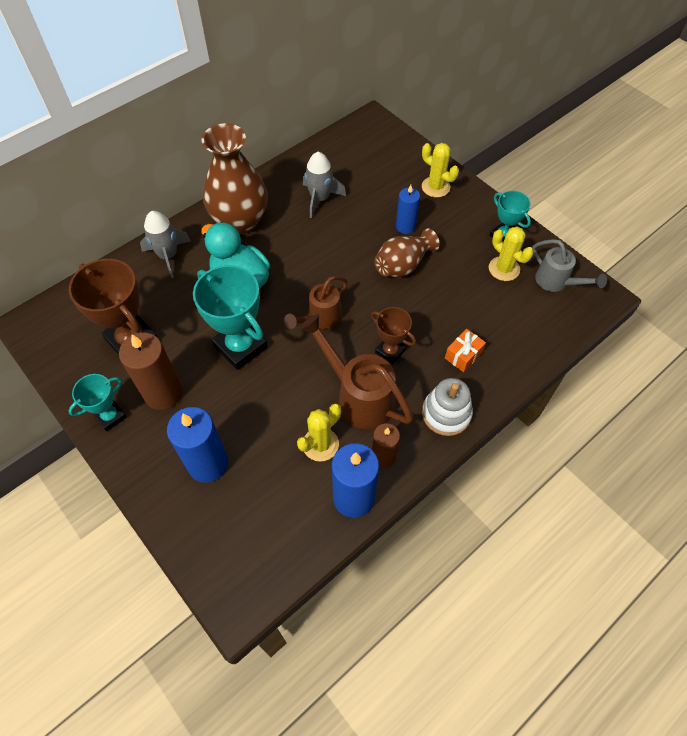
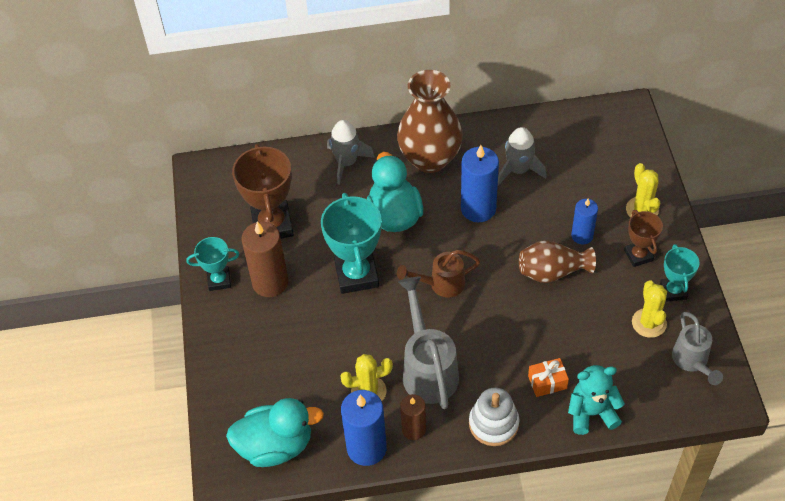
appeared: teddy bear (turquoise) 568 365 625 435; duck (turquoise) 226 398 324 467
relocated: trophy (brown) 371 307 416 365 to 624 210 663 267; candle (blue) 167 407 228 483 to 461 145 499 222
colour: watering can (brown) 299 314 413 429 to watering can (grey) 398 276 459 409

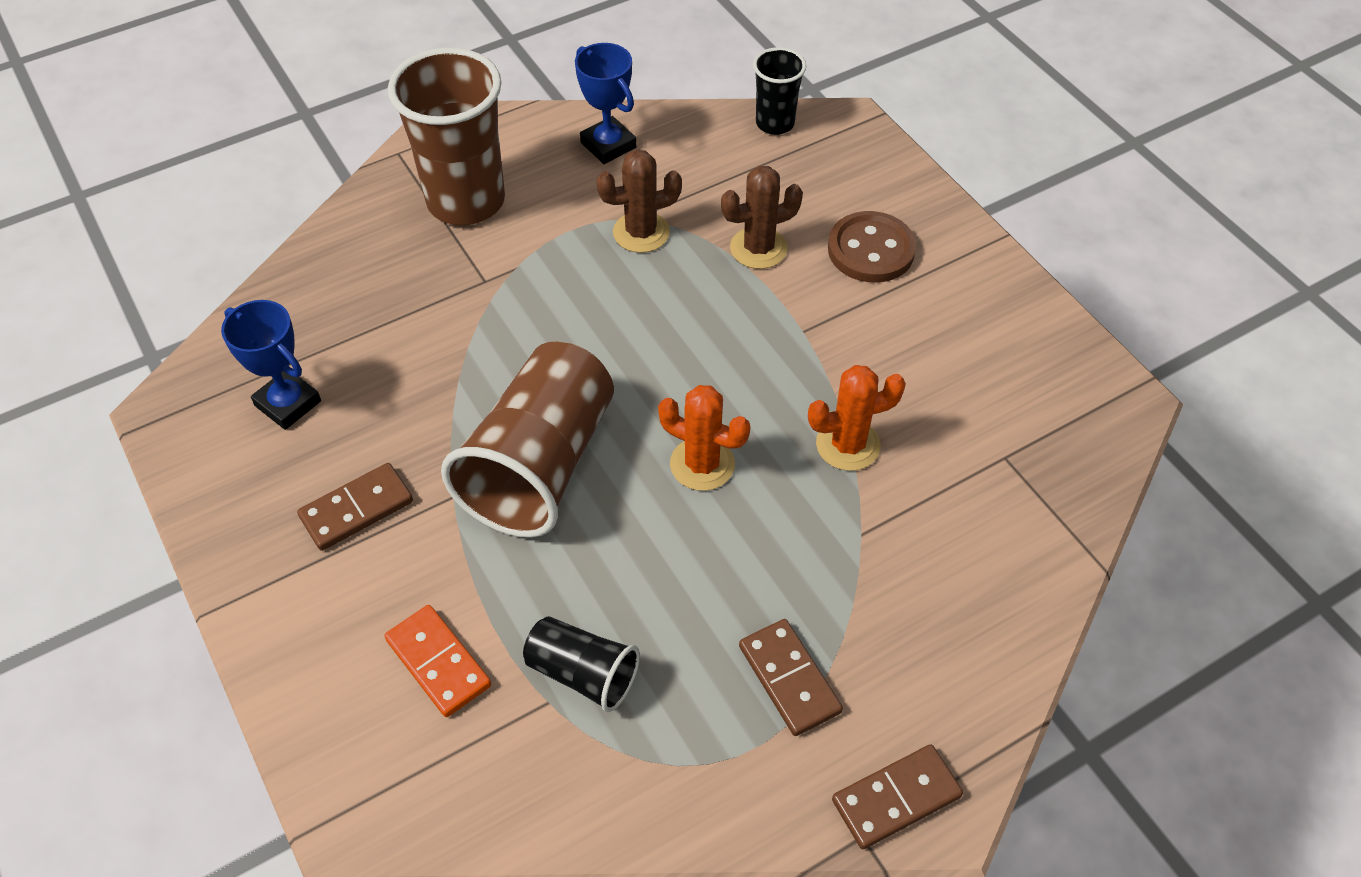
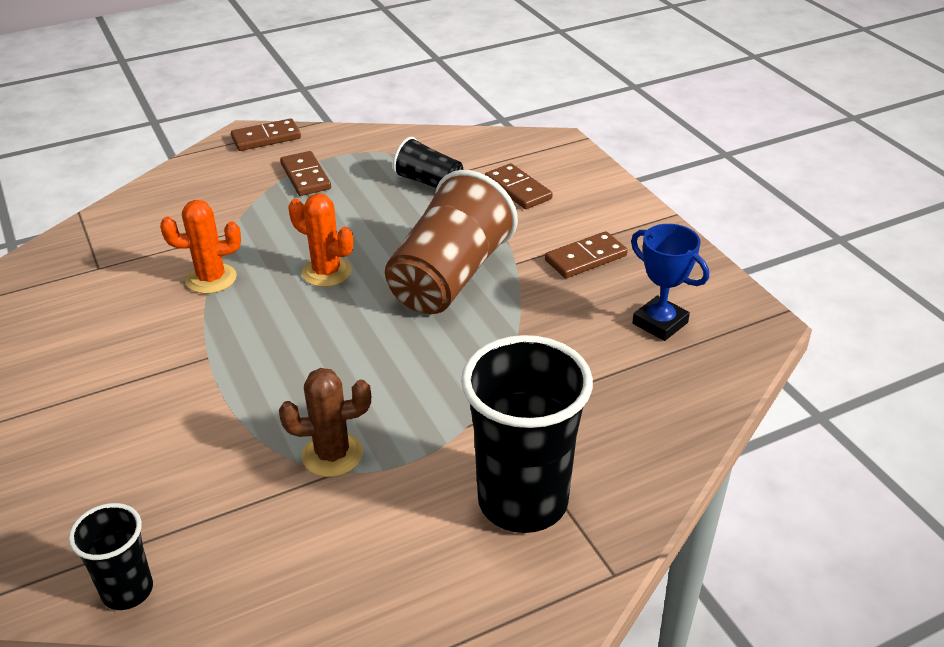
missing: trophy (blue) 575 43 636 164; cactus (brown) 721 166 803 269; button (brown) 828 211 916 283
colour: cup (brown) 388 48 505 225 to cup (black) 461 335 593 533; domino (orange) 384 605 491 717 to domino (brown) 485 163 553 209

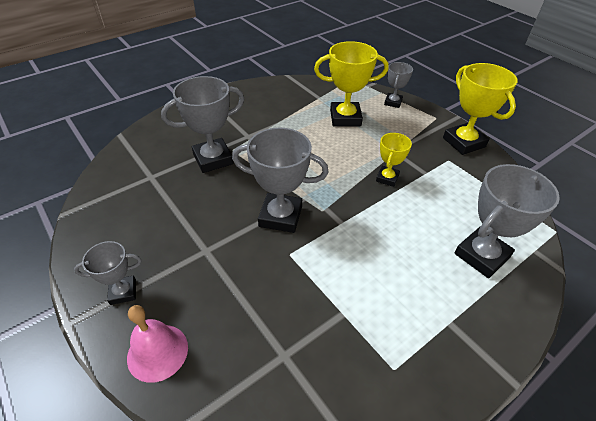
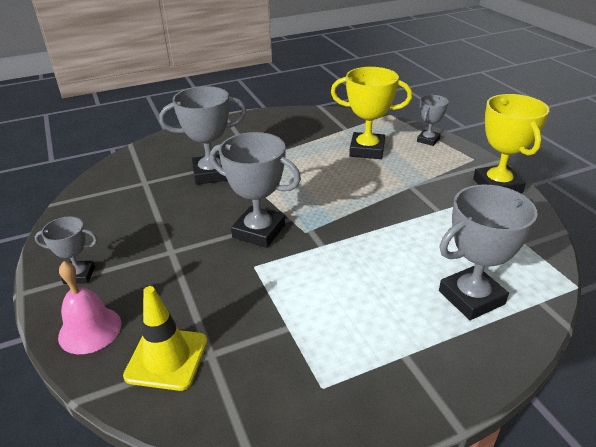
missing: trophy (yellow) 376 133 412 187
appeared: traffic cone (yellow) 123 286 208 391

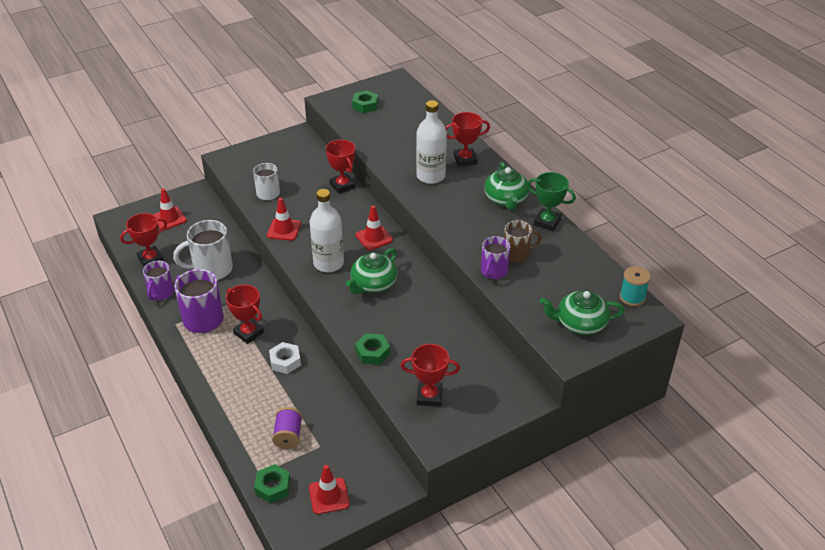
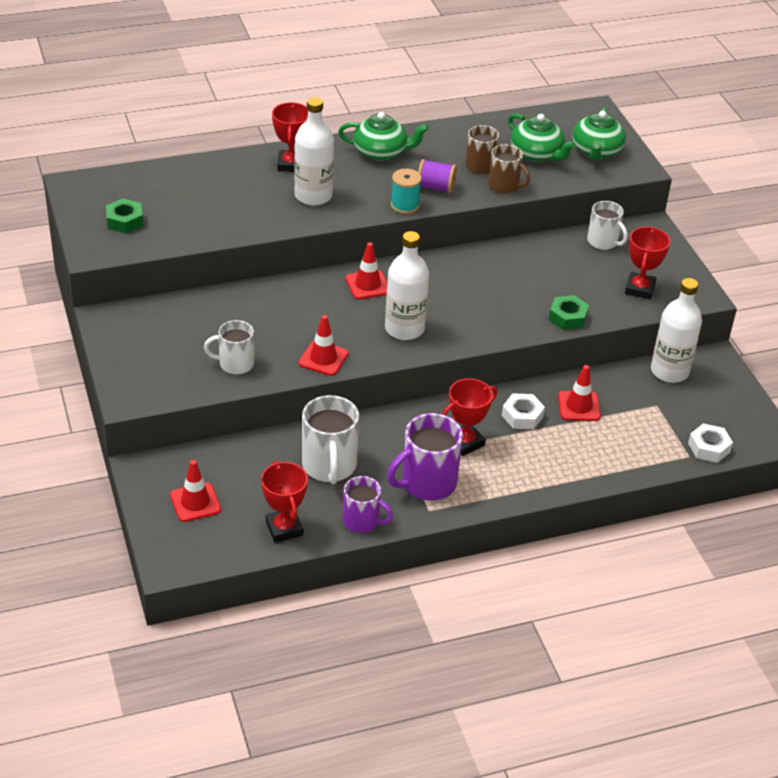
missing: trophy (red) 326 140 356 194; trophy (green) 527 172 576 231
appeared: mug (white) 587 201 628 250; bottle (white) 651 278 702 383
relocated: teapot (green) 346 248 397 294 to 508 113 576 162; spool (turquoise) 620 266 651 306 to 391 169 422 214; spool (purple) 272 407 302 449 to 418 159 457 193; traffic cone (red) 309 465 350 514 to 558 365 601 421
colour: mug (purple) 481 236 510 279 to mug (brown) 488 144 530 194; nut (green) 254 464 291 503 to nut (white) 688 423 733 463

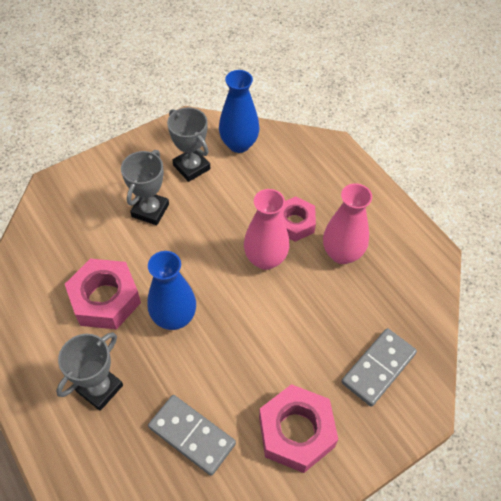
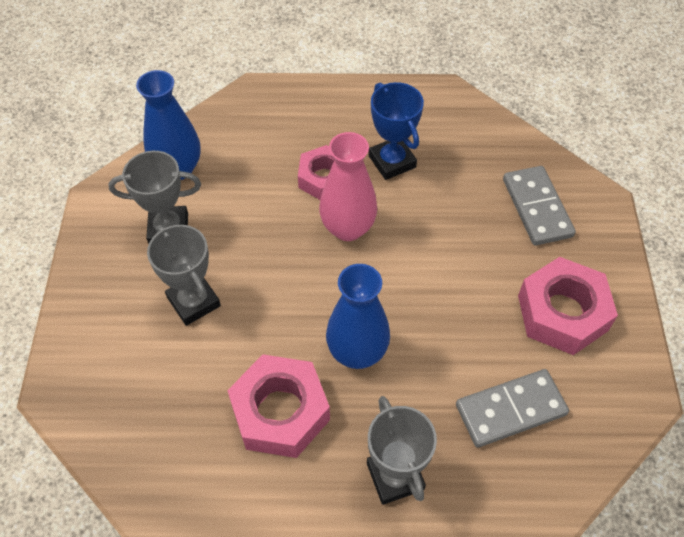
exchanged: vase (pink) 323 183 372 264 to trophy (blue) 369 82 424 180

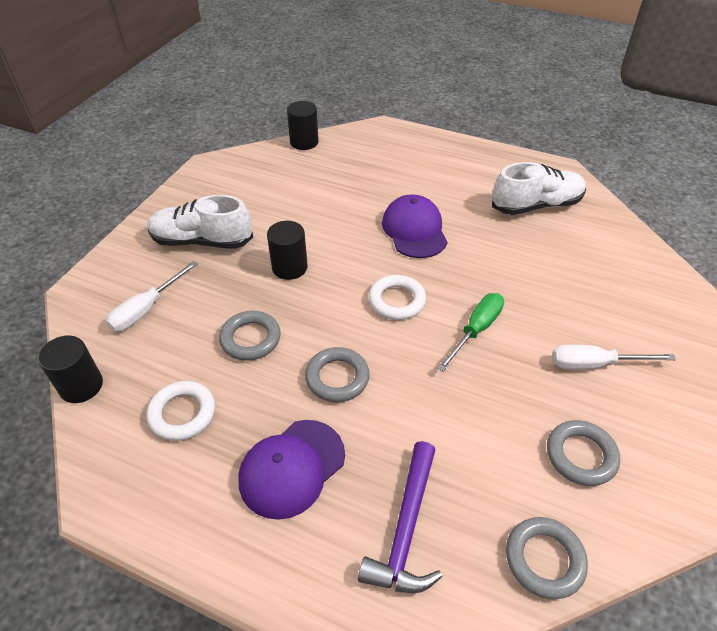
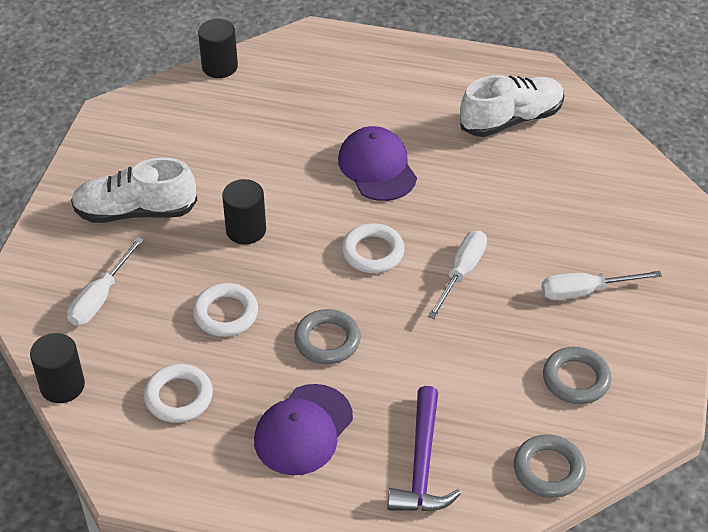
colour: screwdriver (green) 437 293 504 372 to screwdriver (white) 428 231 487 319; ring (grey) 219 311 281 361 to ring (white) 193 283 258 337

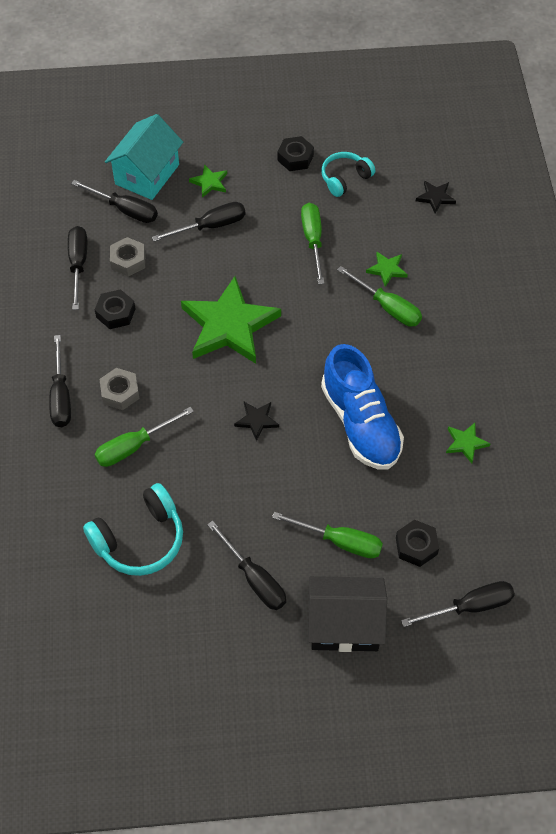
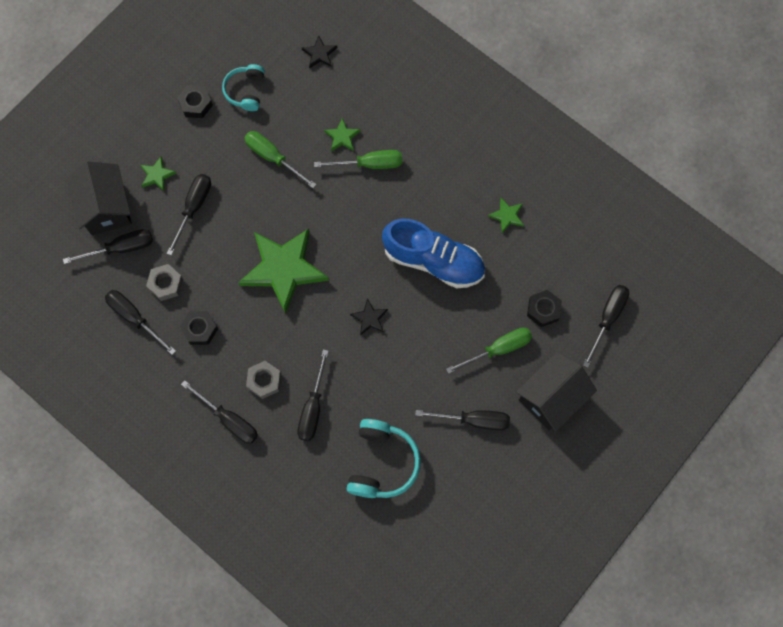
colour: house (turquoise) 105 114 183 200 to house (black) 67 161 132 235; screwdriver (green) 95 407 194 467 to screwdriver (black) 297 349 328 441

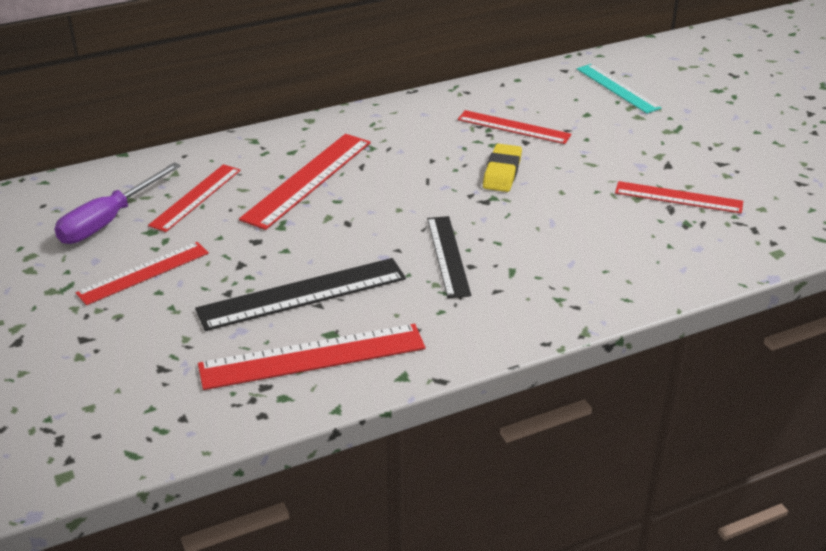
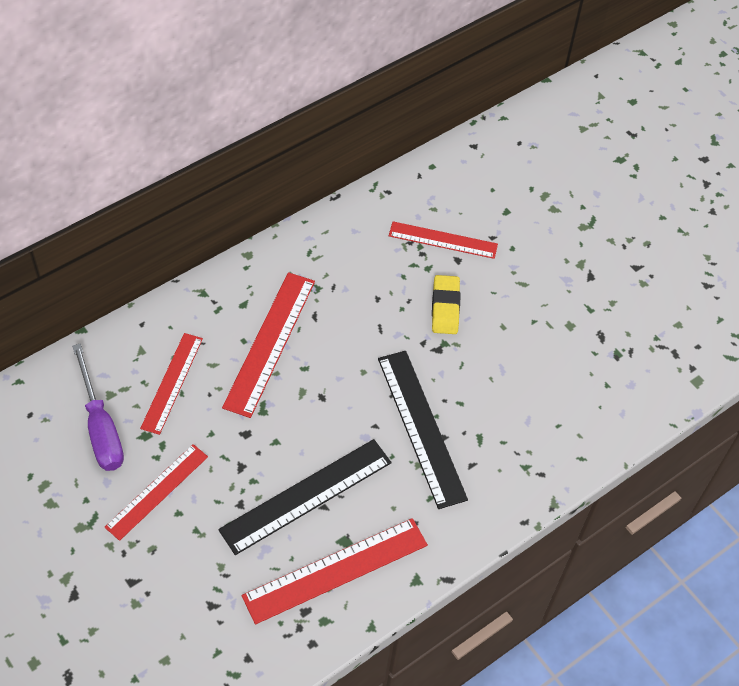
missing: ruler (turquoise) 577 64 661 114; ruler (red) 615 181 743 213
spun: screwdriver (purple) 55 162 181 244 = 72 343 124 471 45 degrees counterclockwise
size: ruler (black) 427 216 471 298 = 378 351 468 509 x1.50

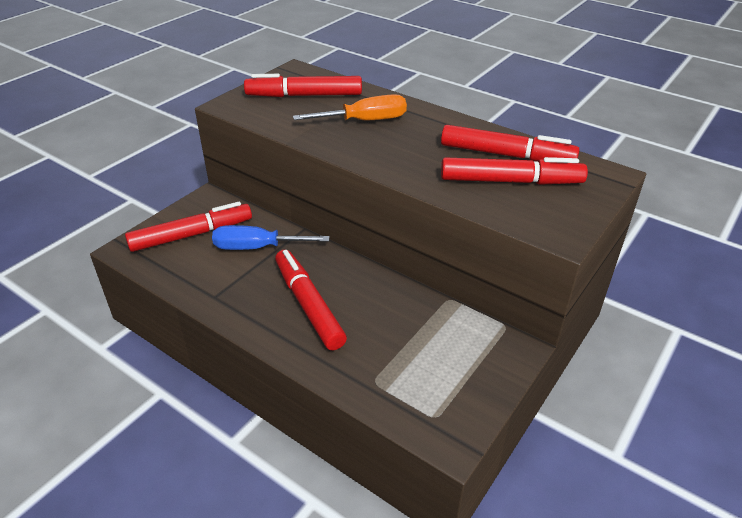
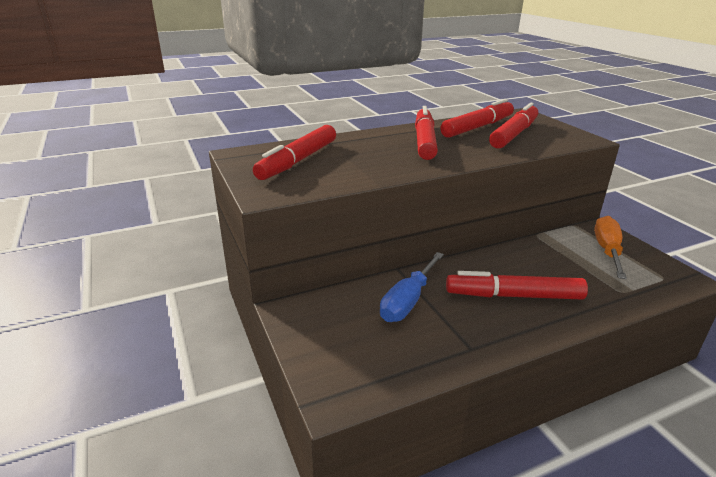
relocated: screwdriver (orange) 293 94 407 121 to 594 216 627 279; marker (red) 125 202 252 252 to 415 106 438 160

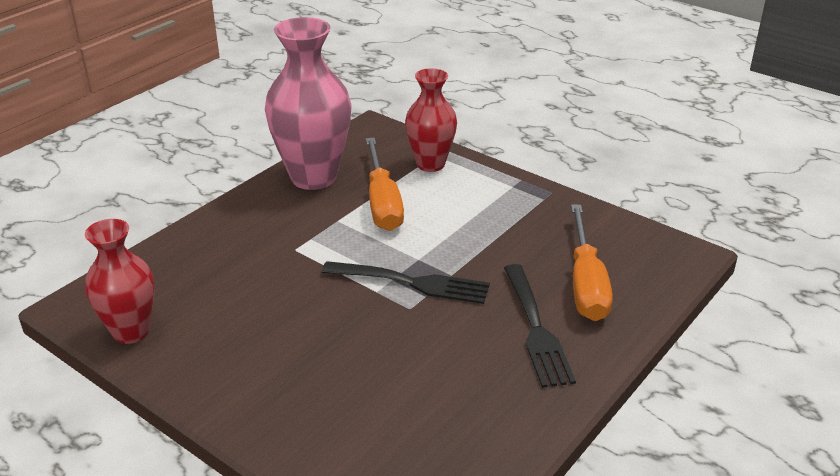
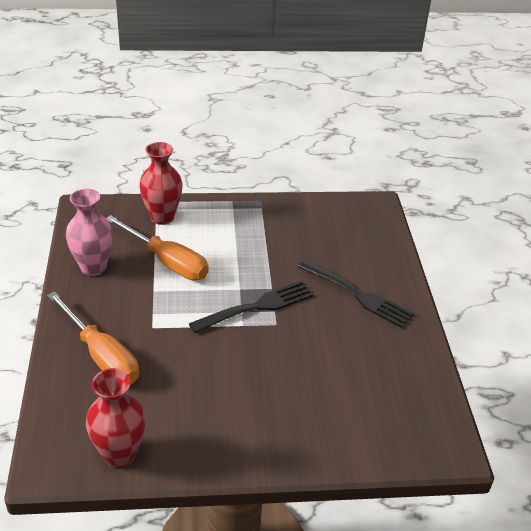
relocated: screwdriver (orange) 571 204 613 321 to 47 291 139 385
size: vase (pink) 265 17 352 190 = 66 189 113 276 x0.63

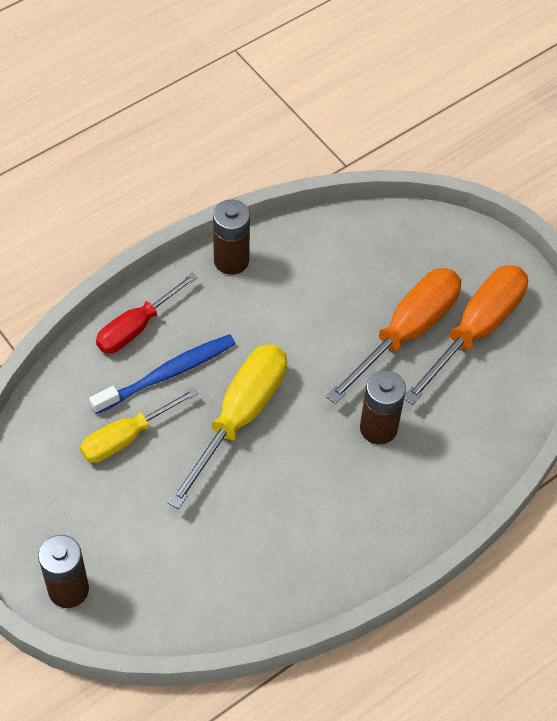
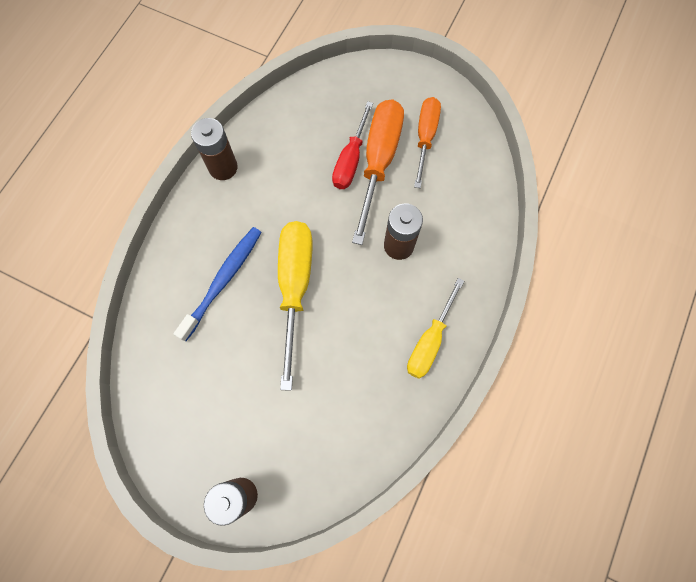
relocated: screwdriver (red) 96 273 198 354 to 332 101 373 189; screwdriver (yellow) 80 388 198 463 to 407 278 464 379
size: screwdriver (orange) 404 265 528 405 = 414 97 441 188 x0.65

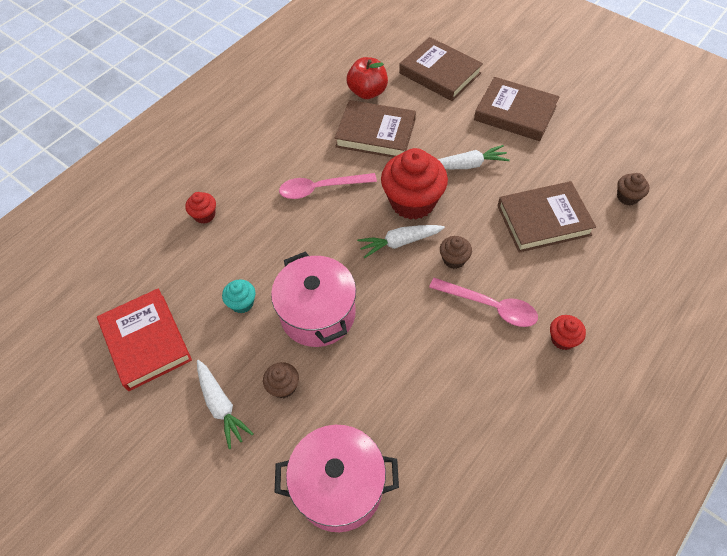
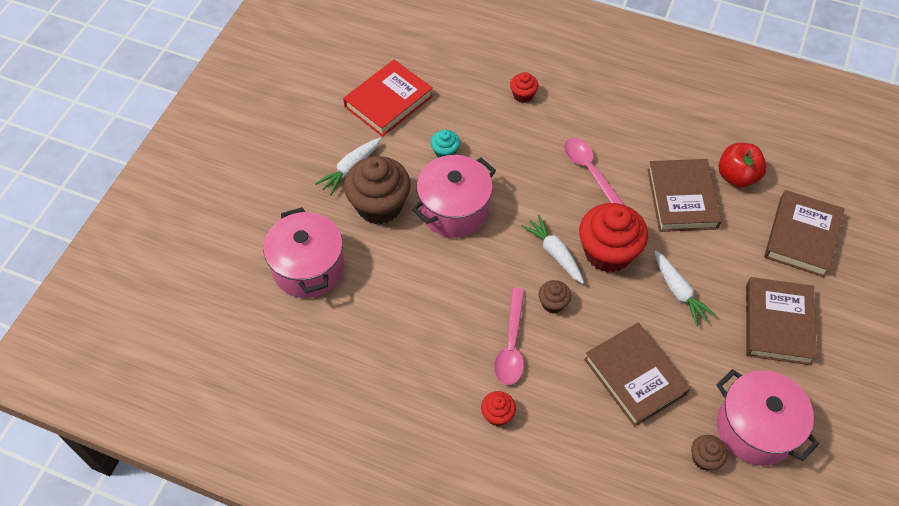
appeared: pot (pink) 717 369 819 466
size: cupcake (brown) 263 362 299 398 = 344 156 411 224 x2.13

